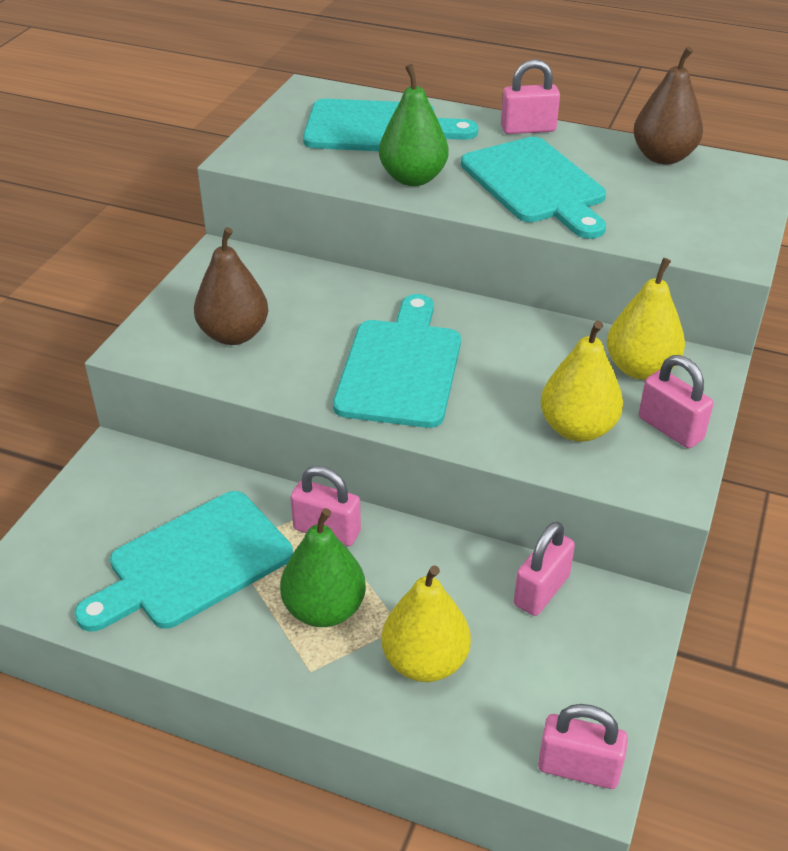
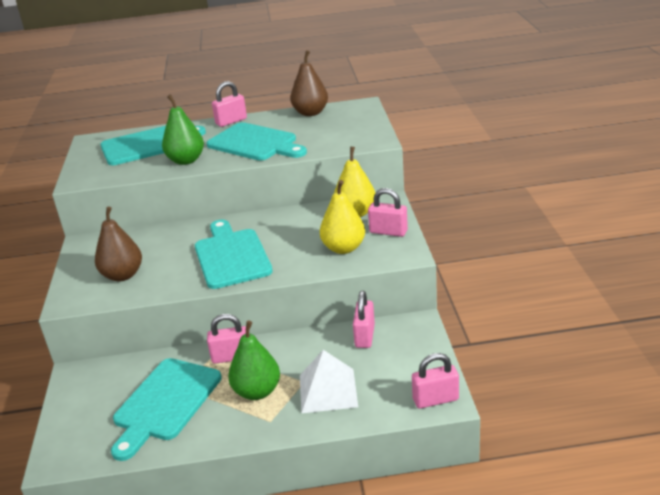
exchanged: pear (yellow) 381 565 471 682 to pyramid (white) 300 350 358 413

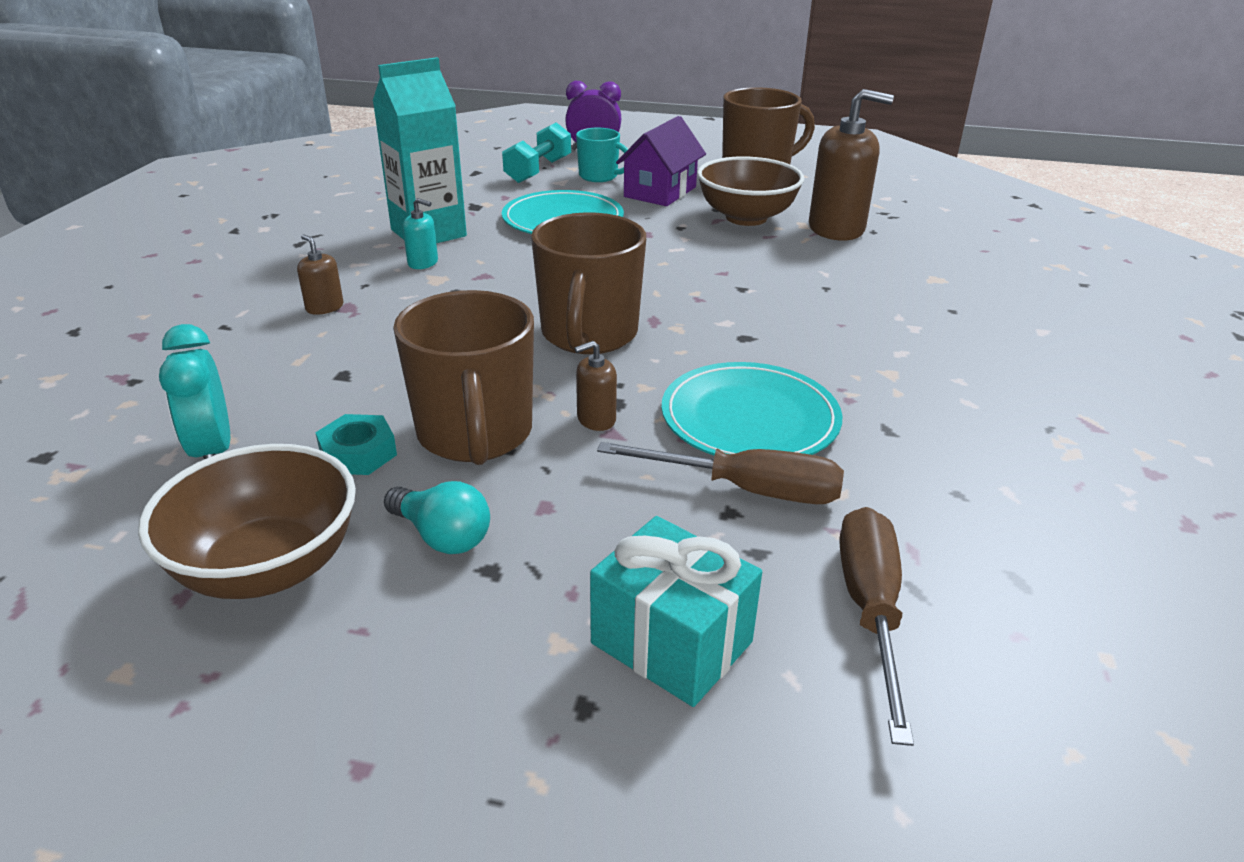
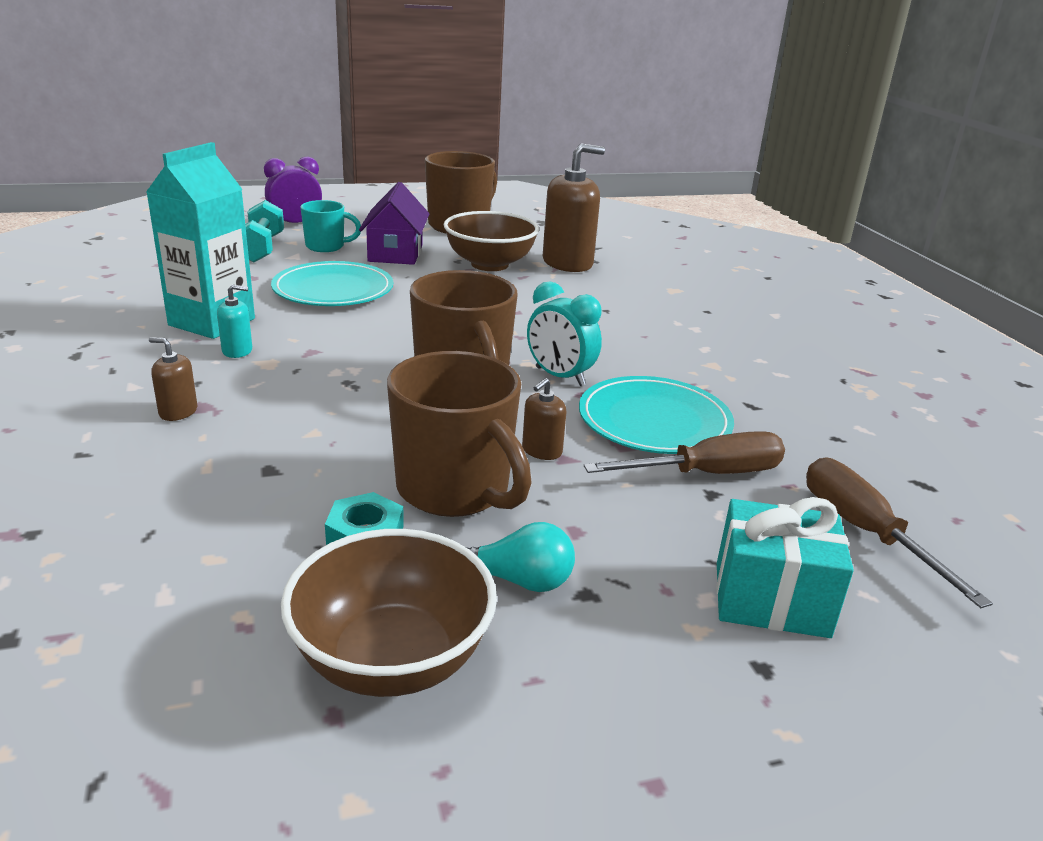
relocated: clock (turquoise) 159 324 230 459 to 527 281 602 386

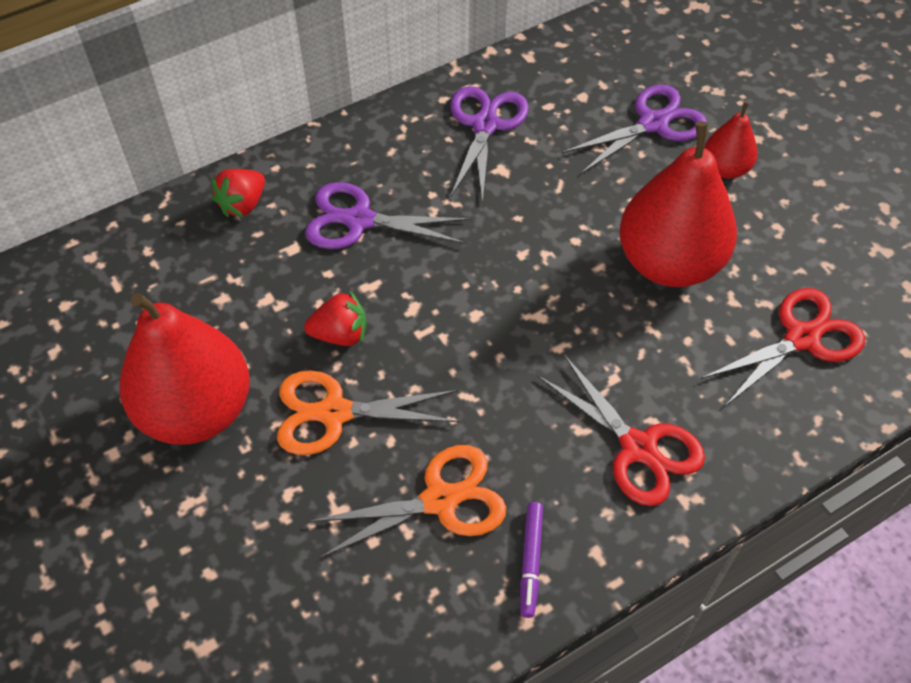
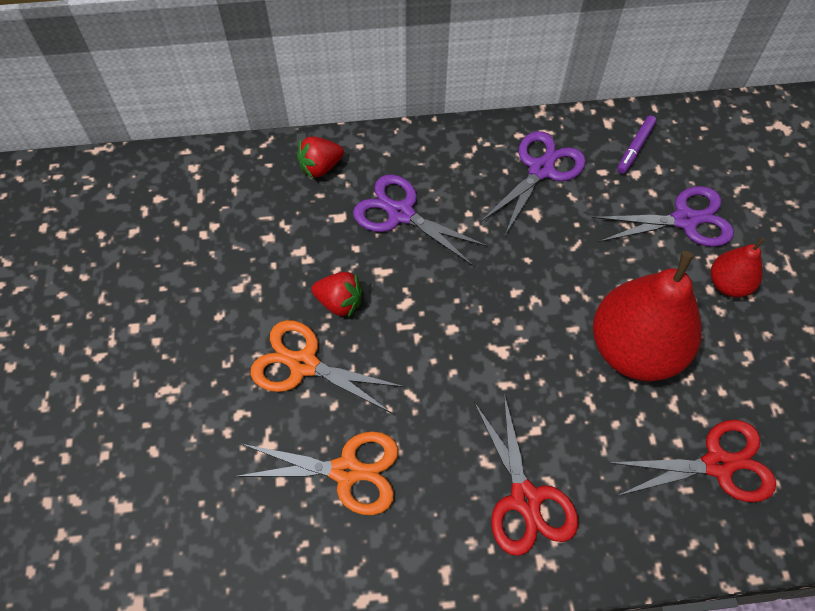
missing: pear (red) 119 293 250 445
relocated: marker (purple) 520 502 543 618 to 617 116 657 174

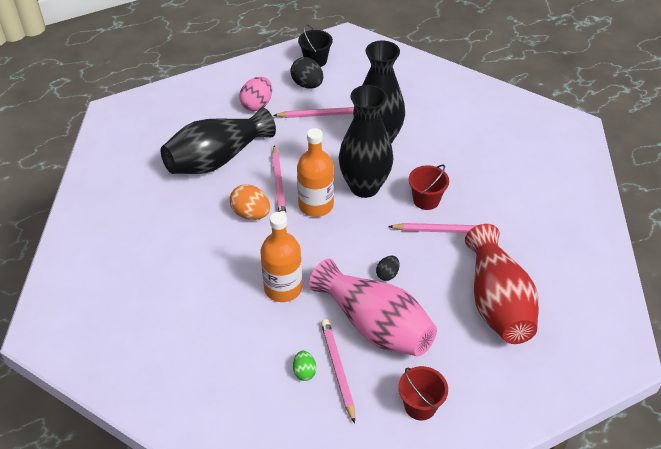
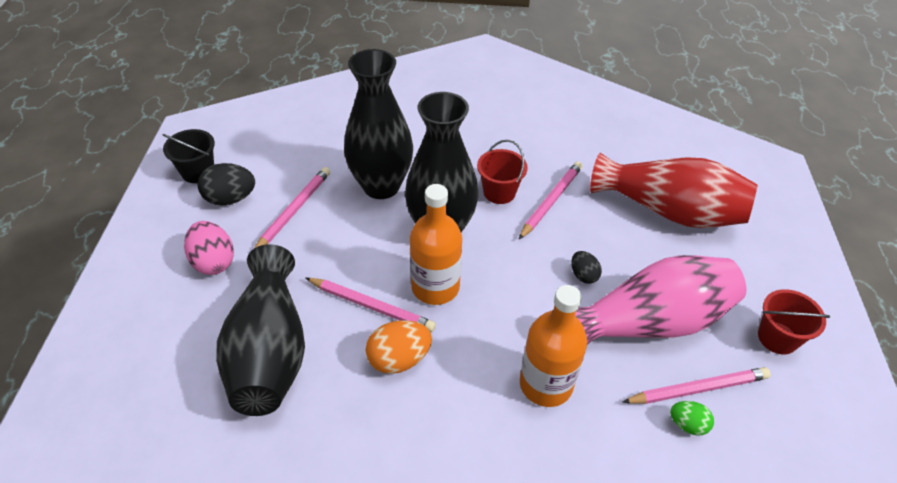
spun: pencil (pink) 321 319 355 424 = 623 367 771 404 150 degrees clockwise

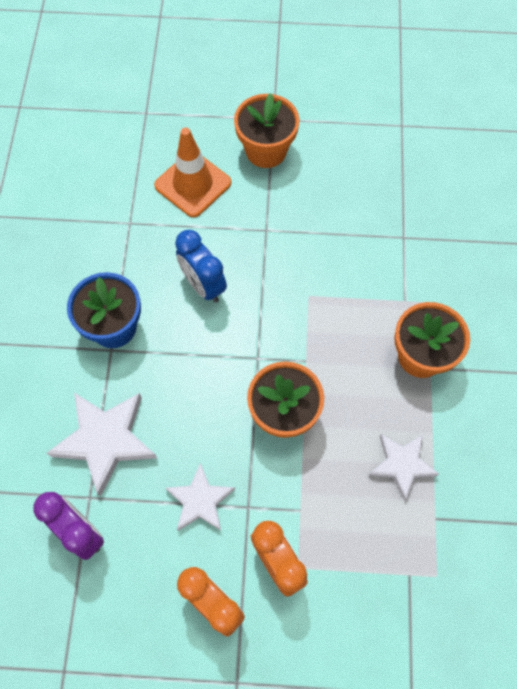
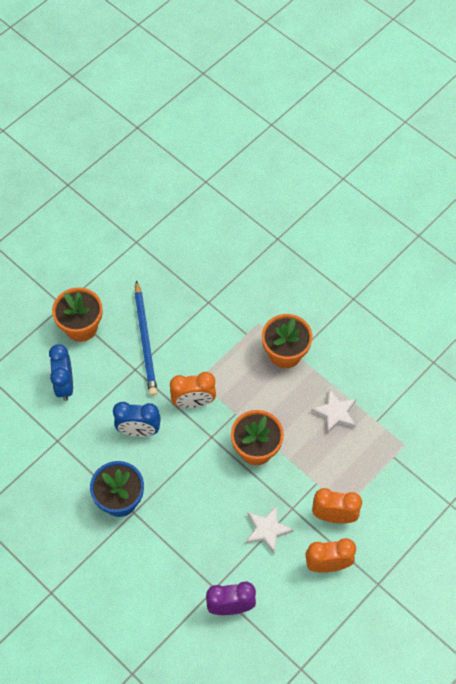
missing: star (white) 47 392 158 497
appeared: pencil (blue) 134 280 158 396; clock (orange) 170 372 216 408
exchanged: traffic cone (orange) 154 127 231 217 to clock (blue) 49 344 73 401

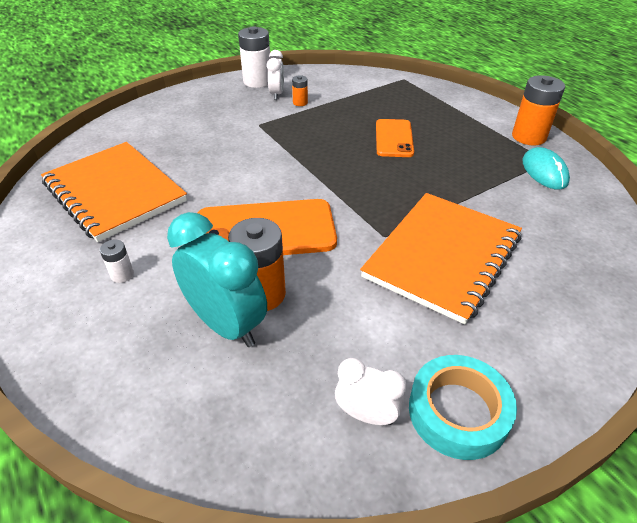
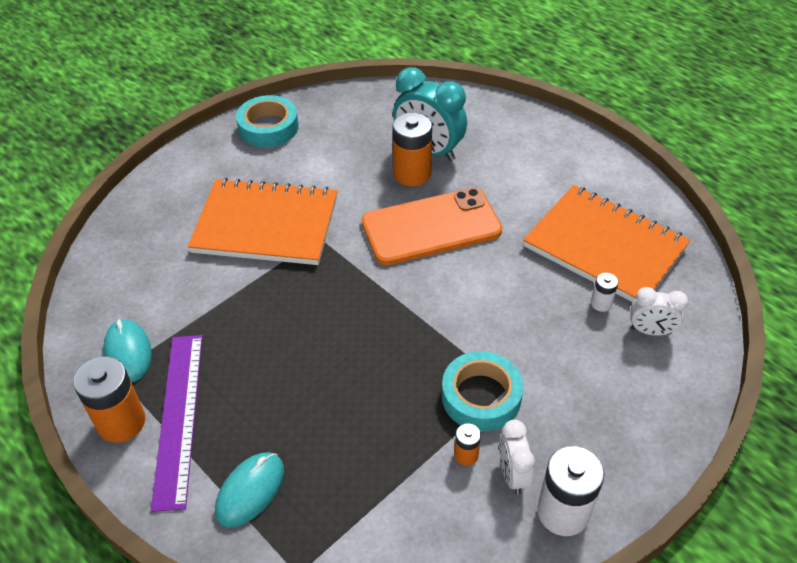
missing: phone (orange) 376 119 414 157
appeared: ruler (purple) 151 335 203 512; tape (turquoise) 442 351 523 431; mouse (turquoise) 215 452 284 528
relocated: battery (white) 100 240 134 283 to 591 273 618 312; clock (white) 335 358 406 425 to 631 287 688 336
spun: notebook (orange) 360 193 522 325 = 188 178 337 265 75 degrees clockwise

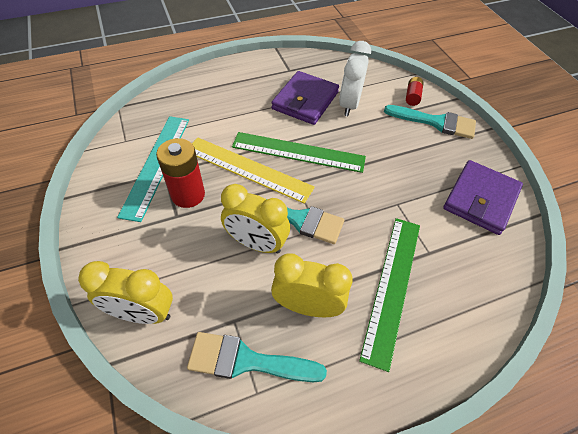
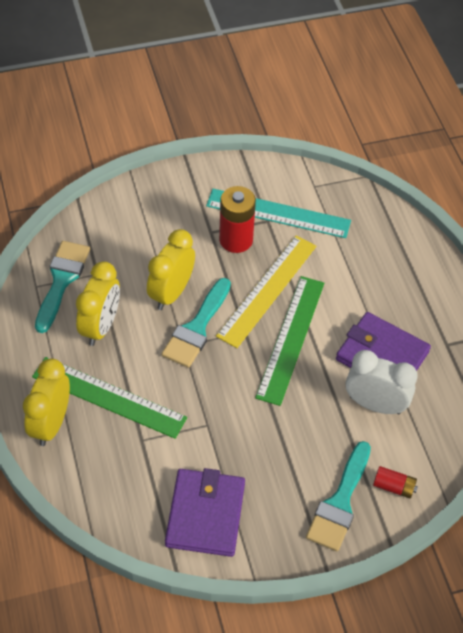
relocated: clock (yellow) 78 261 173 324 to 23 358 70 446
spun: wallet (purple) 443 160 523 235 = 165 468 245 557 60 degrees clockwise

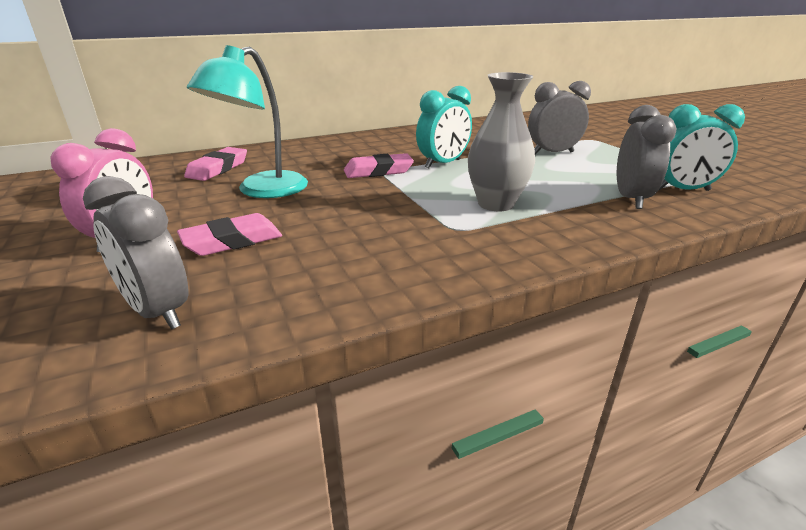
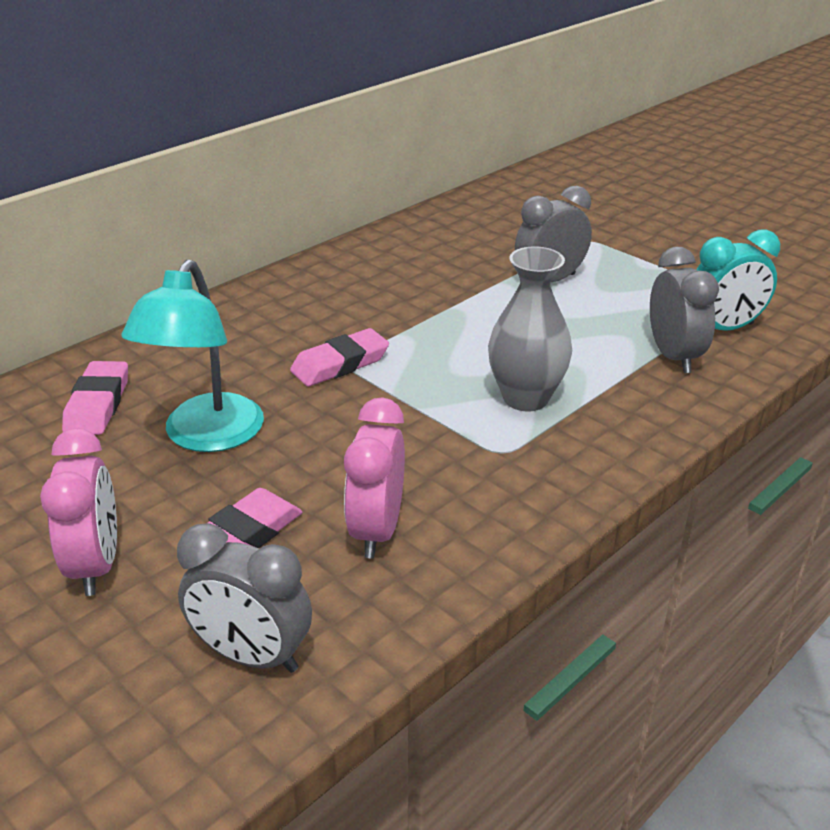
missing: clock (turquoise) 416 86 472 169
appeared: clock (pink) 344 397 405 558

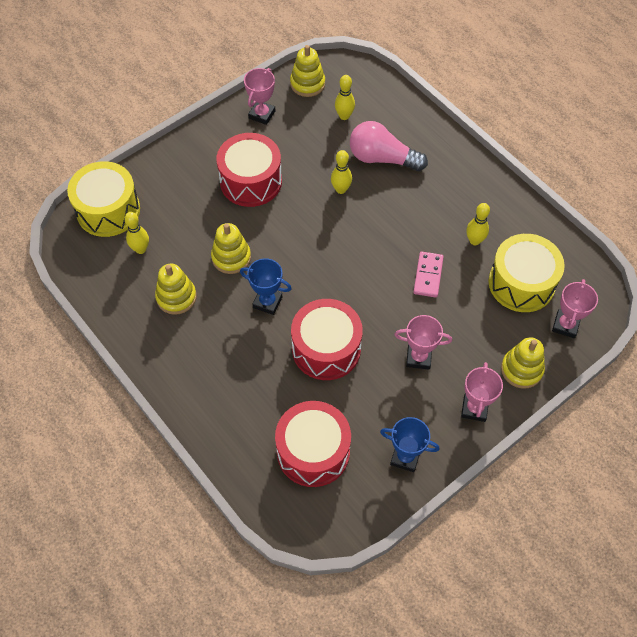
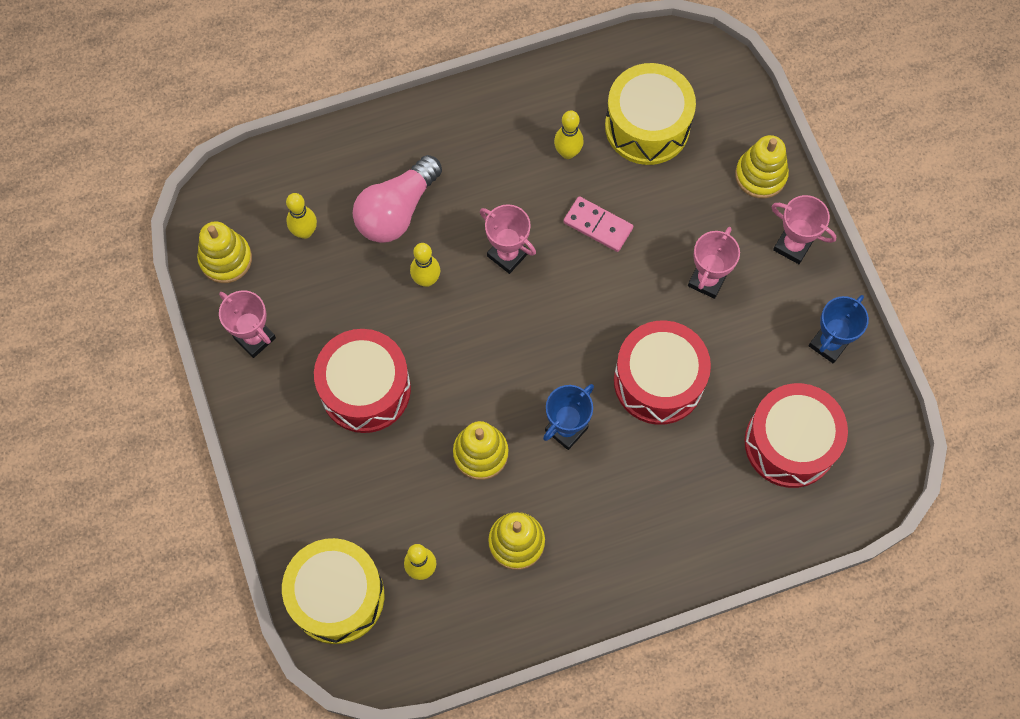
relocated: trophy (pink) 552 279 598 338 to 480 204 536 274

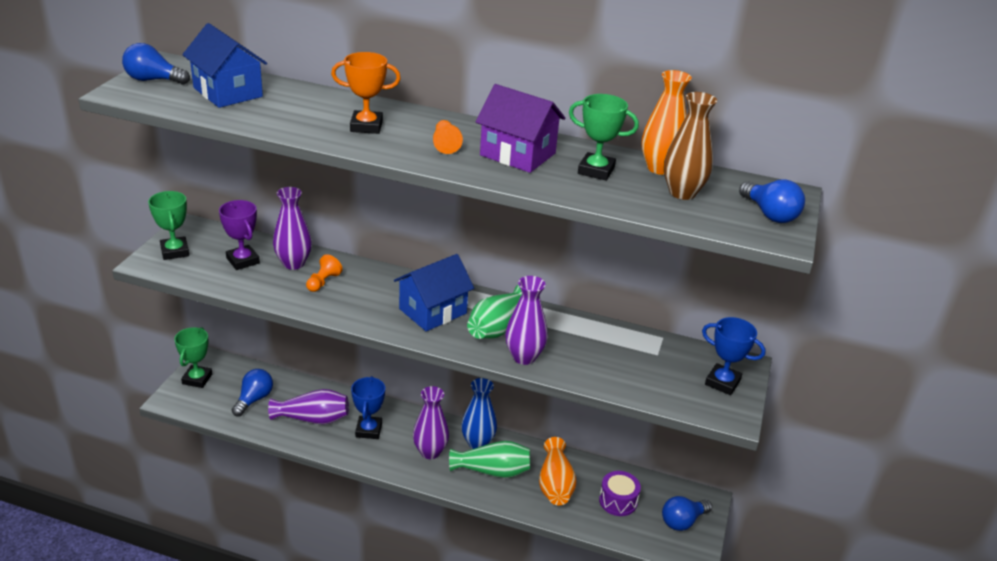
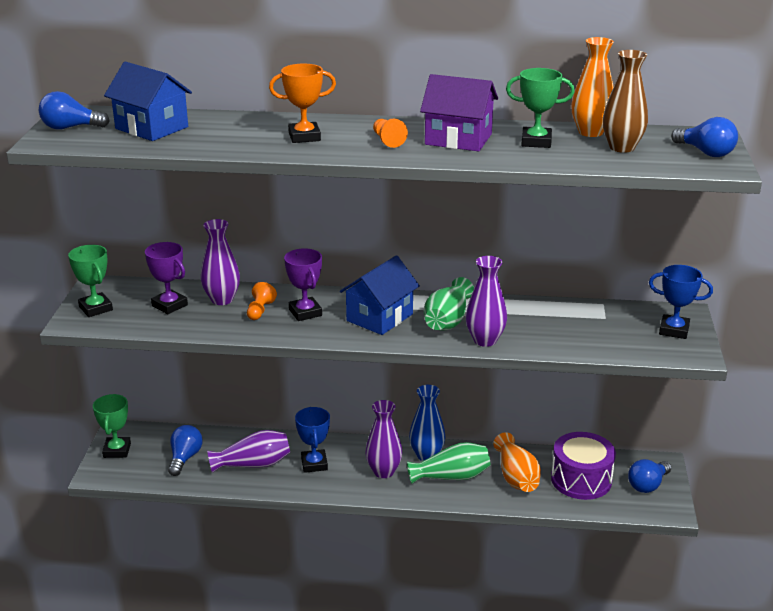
appeared: trophy (purple) 284 248 322 321
size: drum (purple) 599 471 641 516 = 551 432 616 500 x1.59

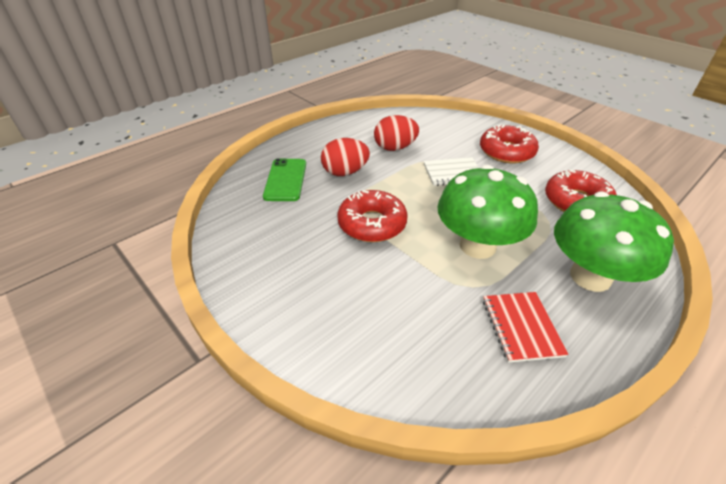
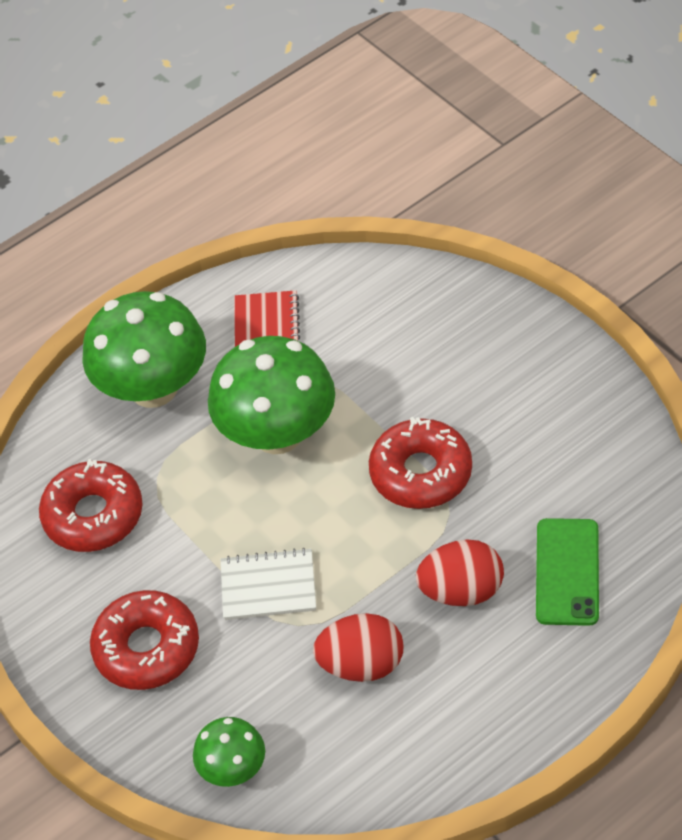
appeared: mushroom (green) 193 717 265 787

